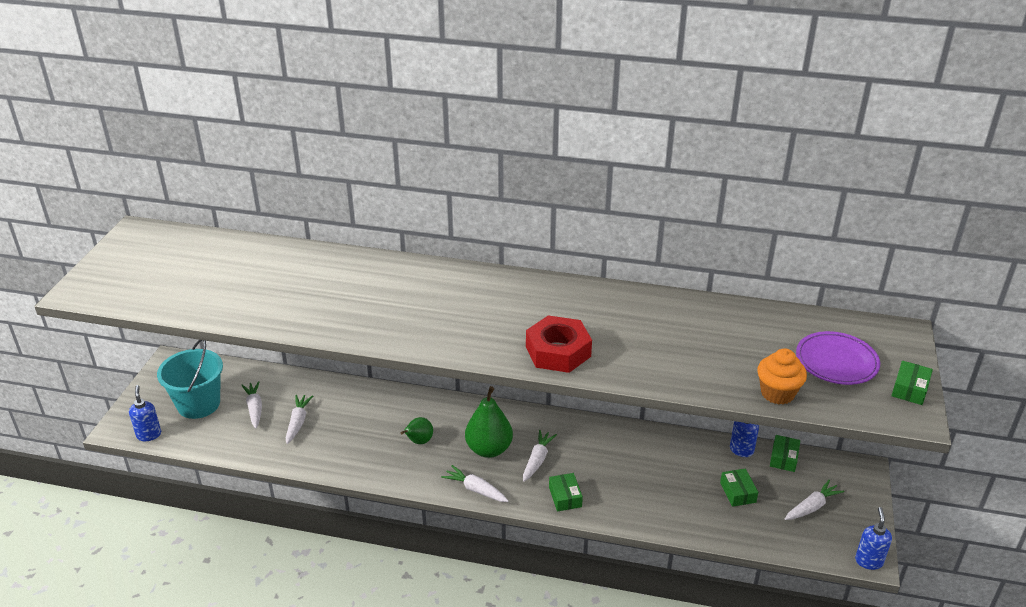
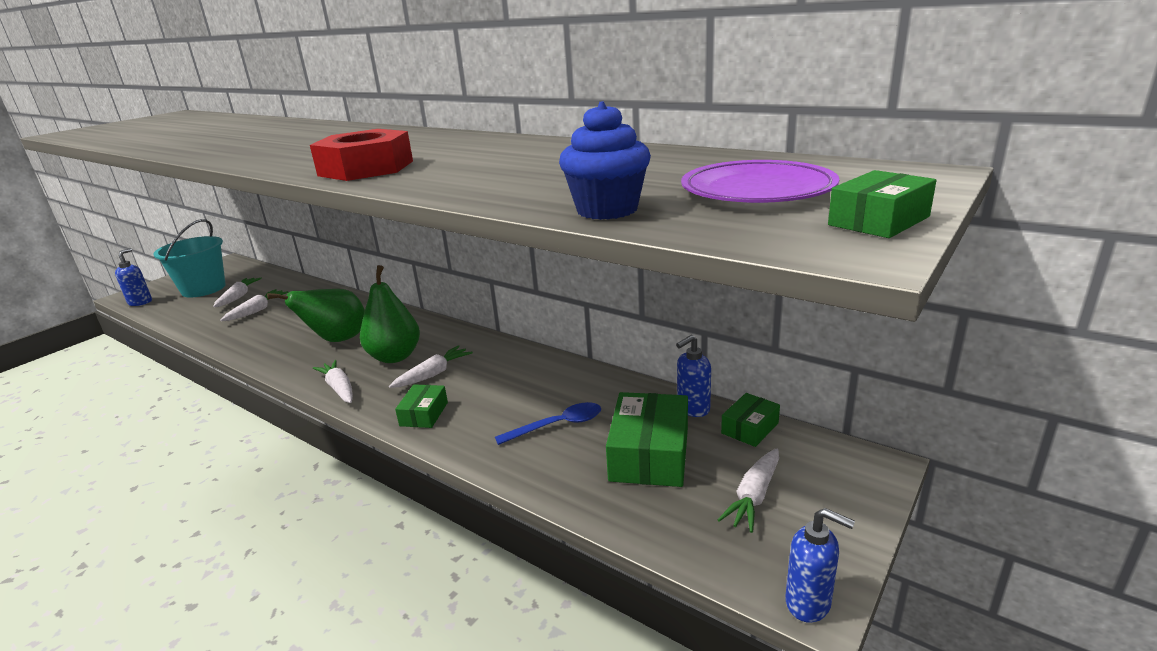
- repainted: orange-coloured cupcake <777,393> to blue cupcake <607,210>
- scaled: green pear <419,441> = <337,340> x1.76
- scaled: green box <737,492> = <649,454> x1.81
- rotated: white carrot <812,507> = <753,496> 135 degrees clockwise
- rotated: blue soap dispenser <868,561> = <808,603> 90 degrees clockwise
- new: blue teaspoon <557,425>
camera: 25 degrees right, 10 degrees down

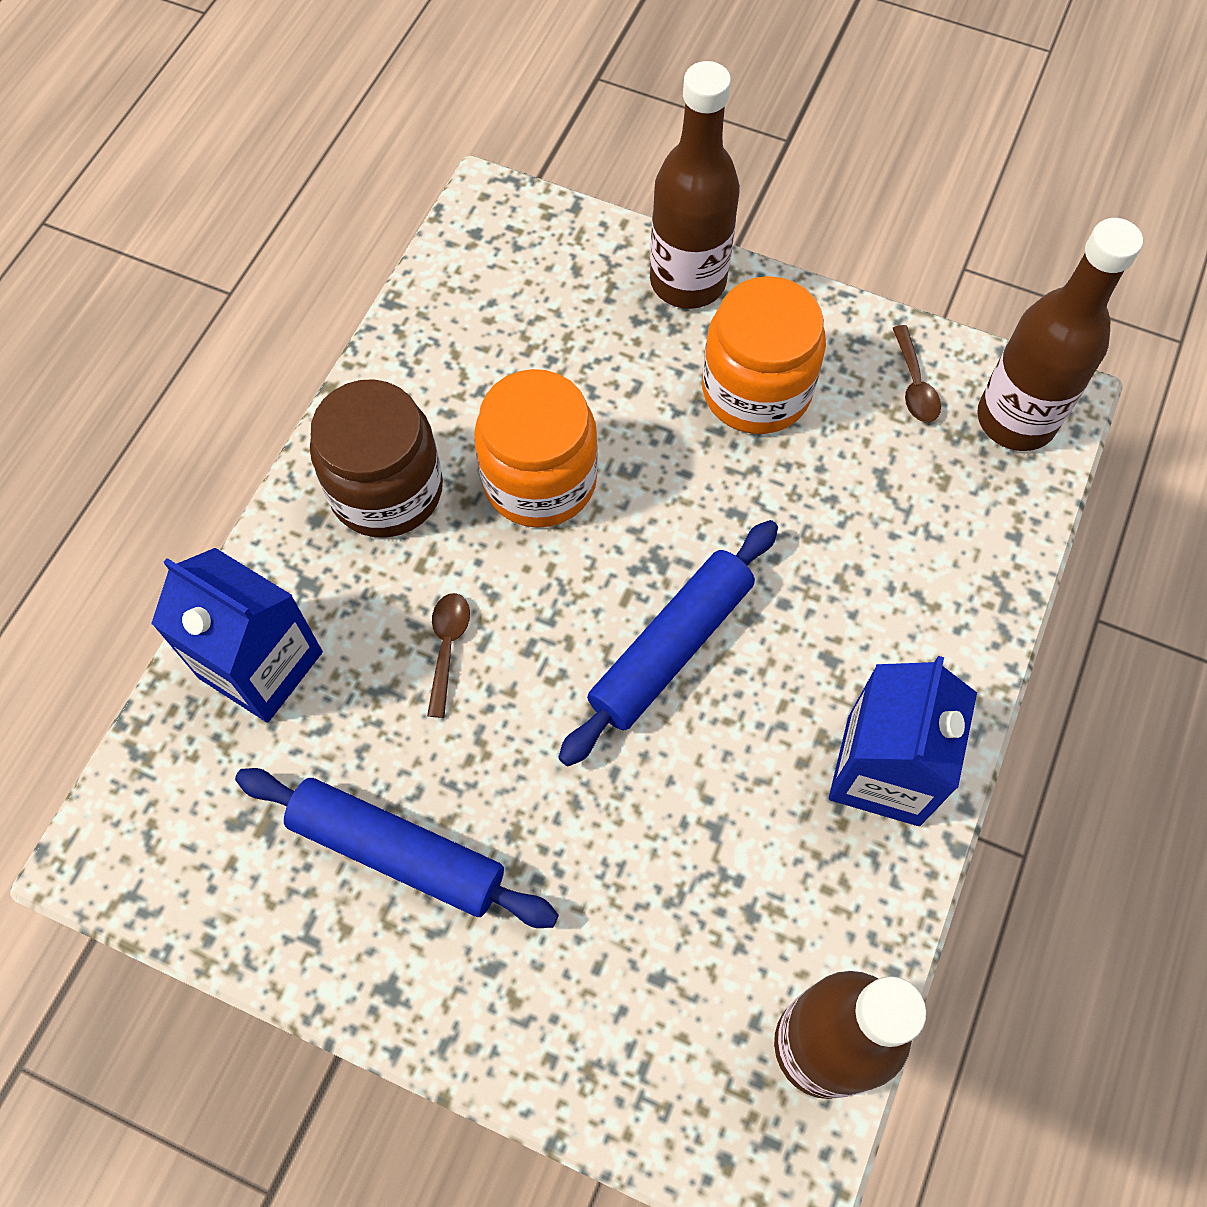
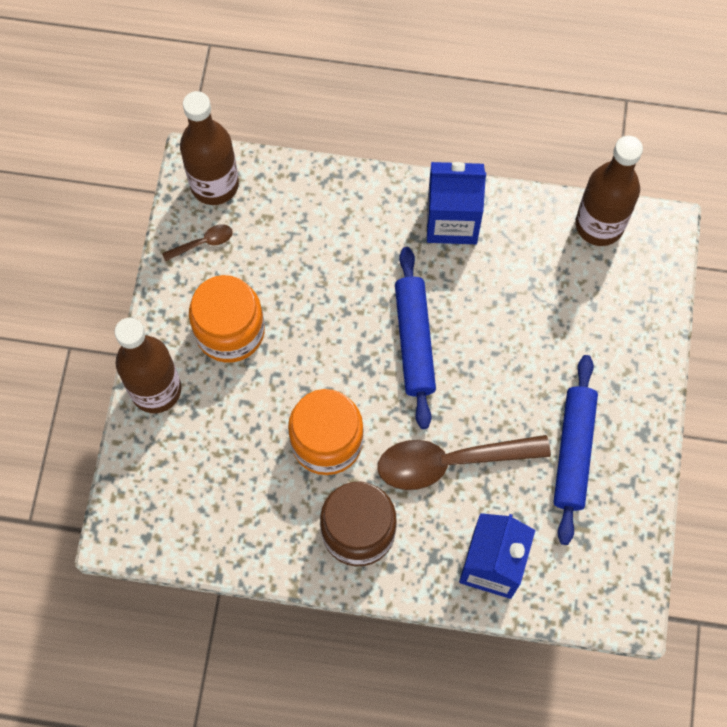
- rotated: blue rolling pin <671,648> = <414,341> 60 degrees clockwise
- scaled: russet teaspoon <447,647> = <450,462> x2.25
camera: 105 degrees left, 5 degrees up

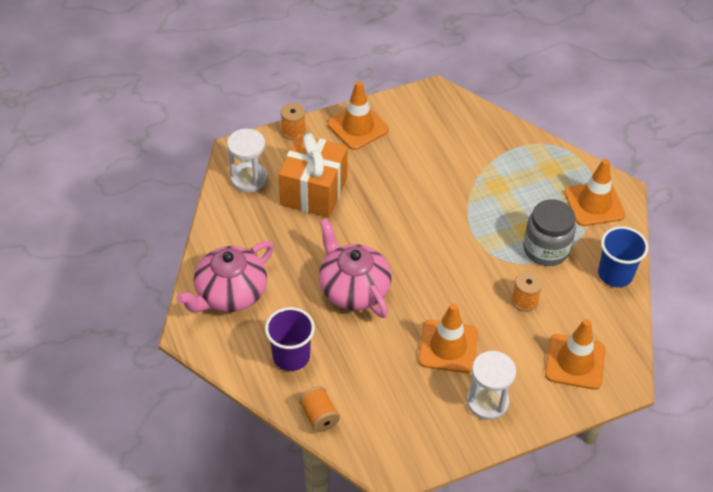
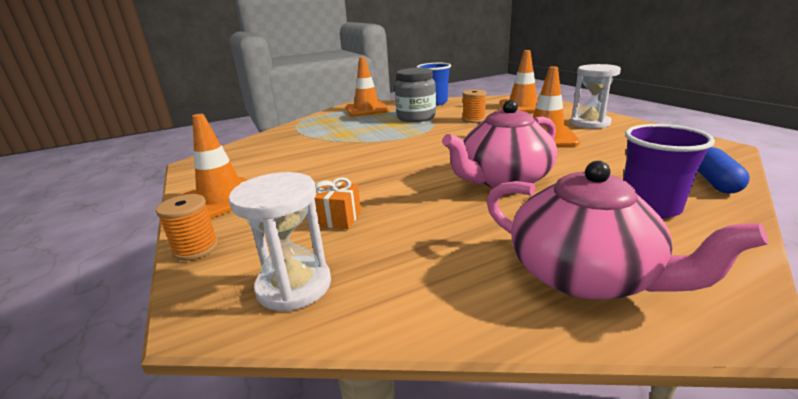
- scaled: orange-coloured present <314,191> = <337,219> x0.44
- swapped: orange-coloured spool <319,416> to blue pill <714,182>
camera: 90 degrees left, 25 degrees down

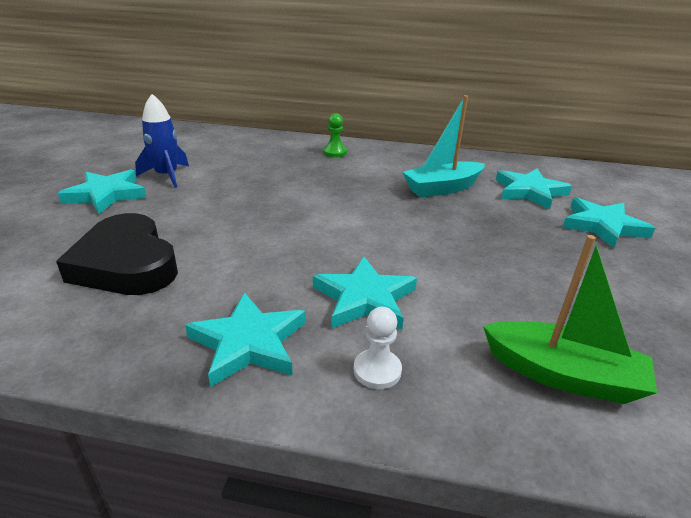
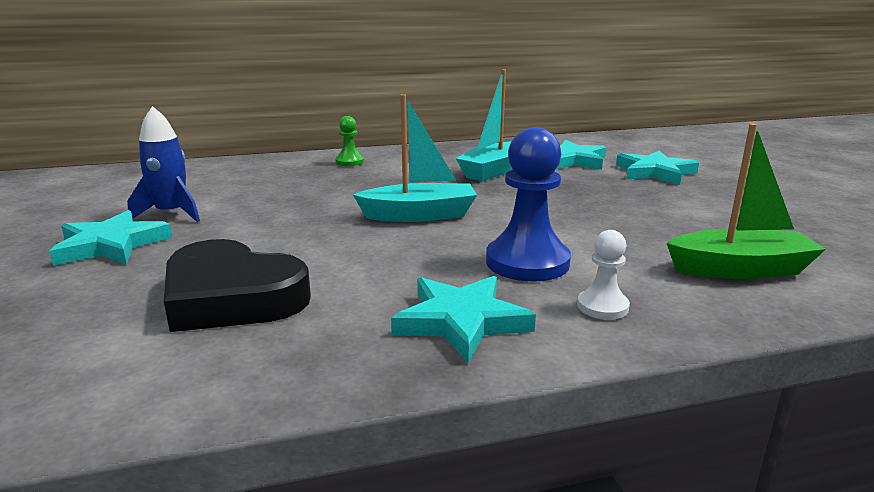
- swapped: teal star <365,299> to blue game pawn <527,262>
- new: teal boat <419,215>
camera: 25 degrees left, 10 degrees down

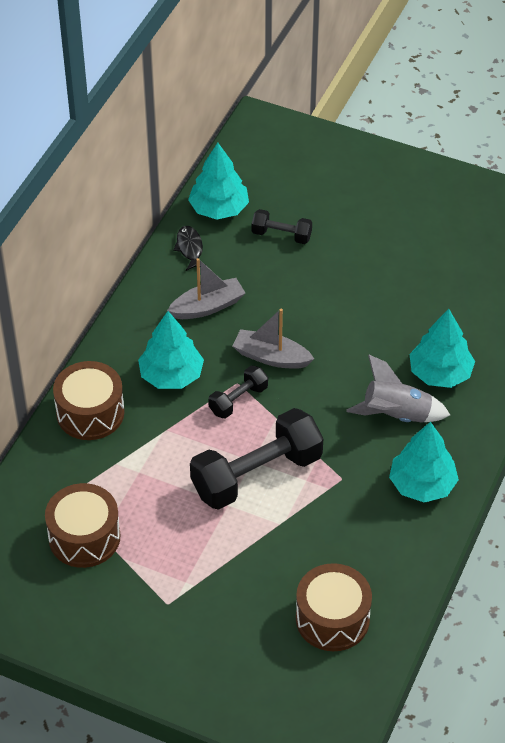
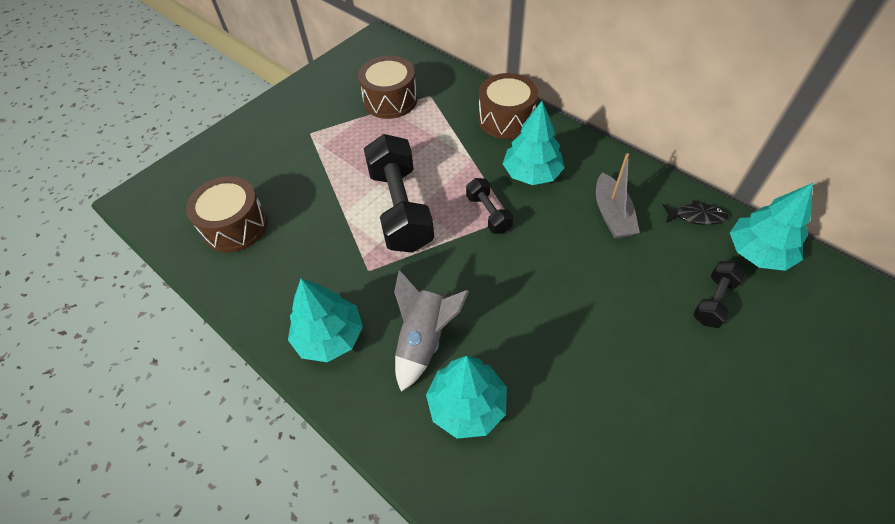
- gone: grey boat <271,357>
camera: 110 degrees right, 5 degrees up

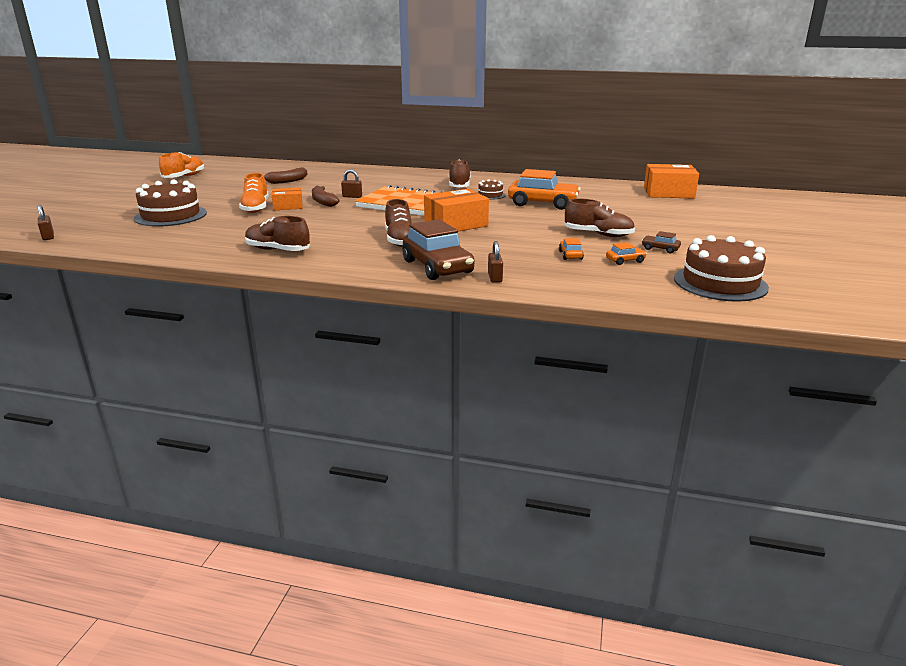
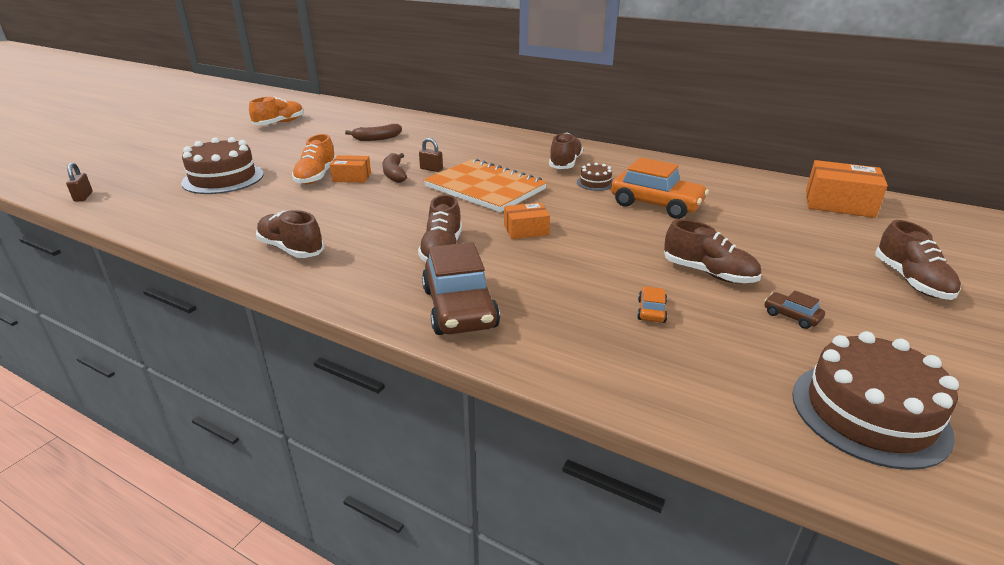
- scaled: orange-coloured box <456,224> = <526,230> x0.59
- gone: russet padlock <495,278>
- gone: orange-coloured car <625,260>
- new: russet lace-up shoe <911,281>
camera: 15 degrees right, 5 degrees up

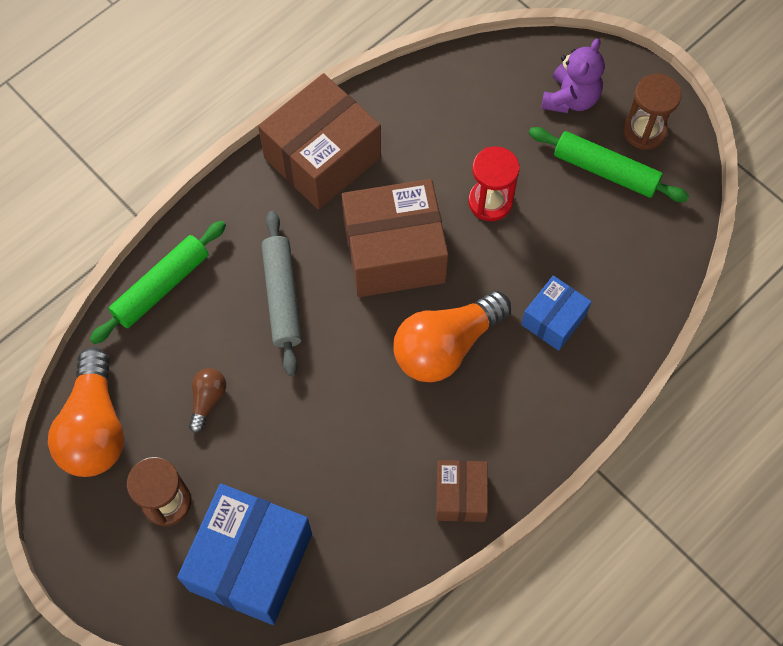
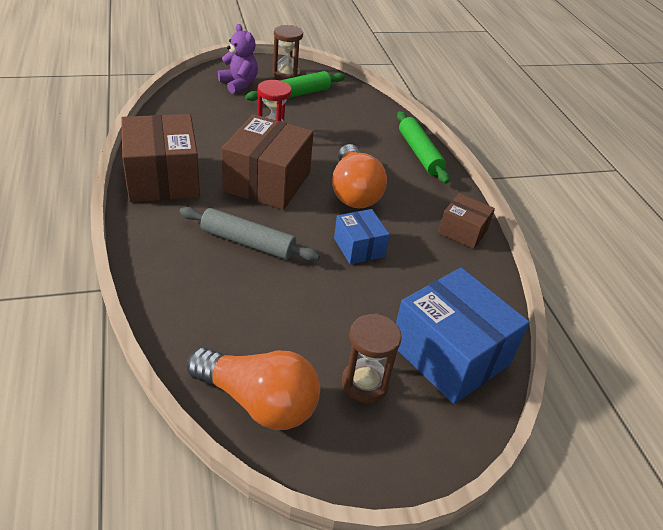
- shifted: green rolling pin <161,286> to <419,153>
- shifted: blue box <553,320> to <359,247>
- gone: russet light bulb <207,400>
camera: 65 degrees left, 25 degrees down

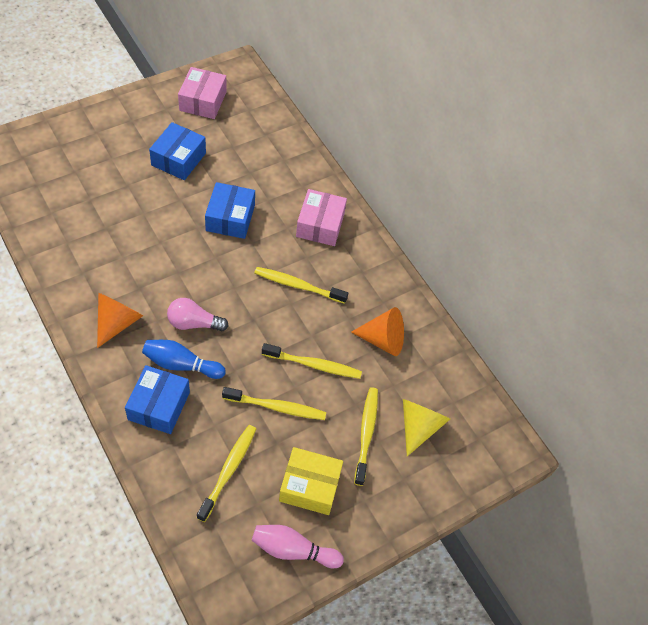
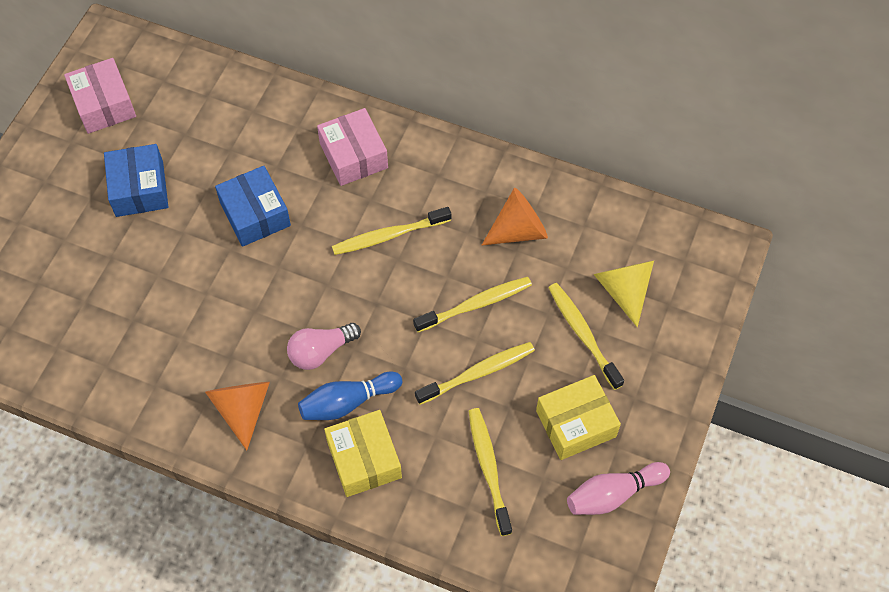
- repainted: blue box <159,406> to yellow box <364,459>
camera: 30 degrees left, 5 degrees up

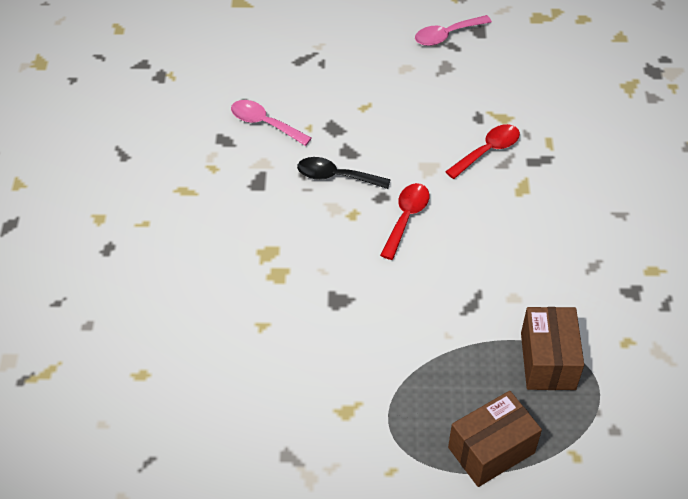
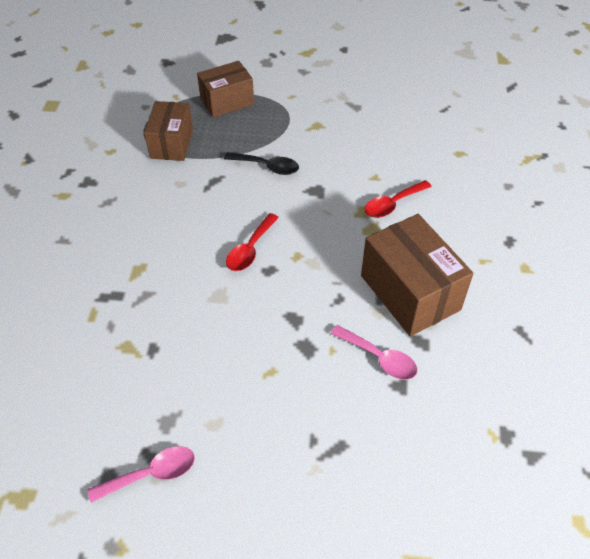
- shifted: red teaspoon <488,151> to <392,204>
- shifted: jet-black teaspoon <336,176> to <267,167>
- new: russet box <410,292>
camera: 175 degrees left, 0 degrees up

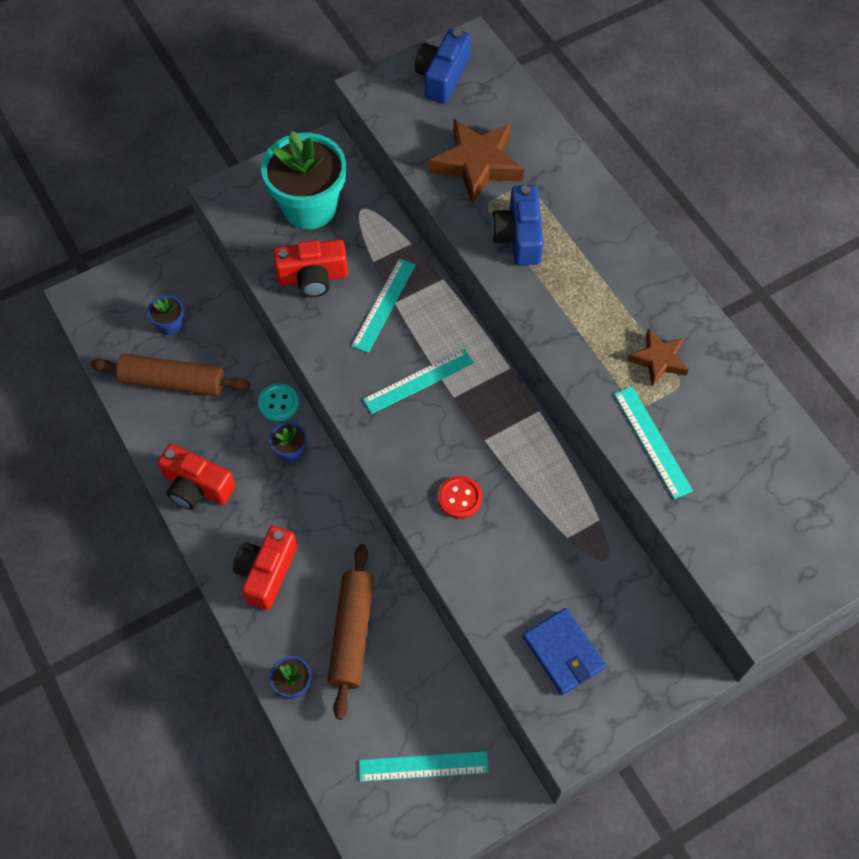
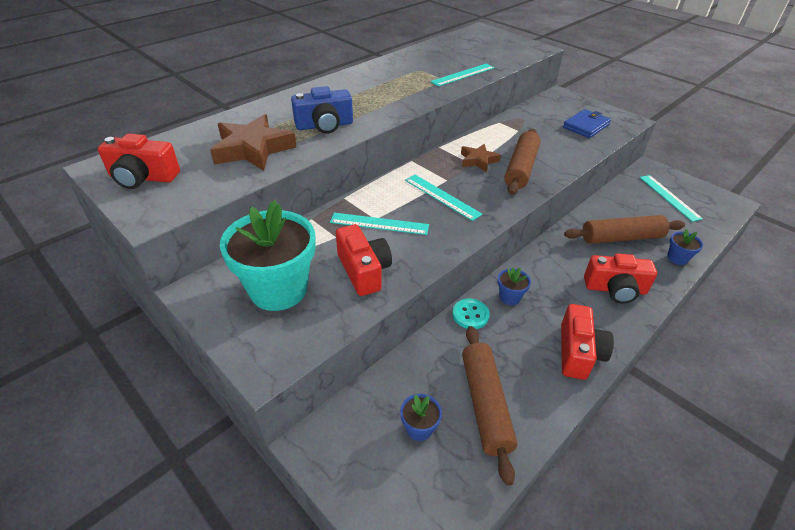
- repainted: blue photo camera <442,77> to red photo camera <143,177>
- shifted: russet star <658,360> to <478,160>
- swapped: red button <459,498> to russet rolling pin <521,168>
camera: 105 degrees left, 20 degrees down

